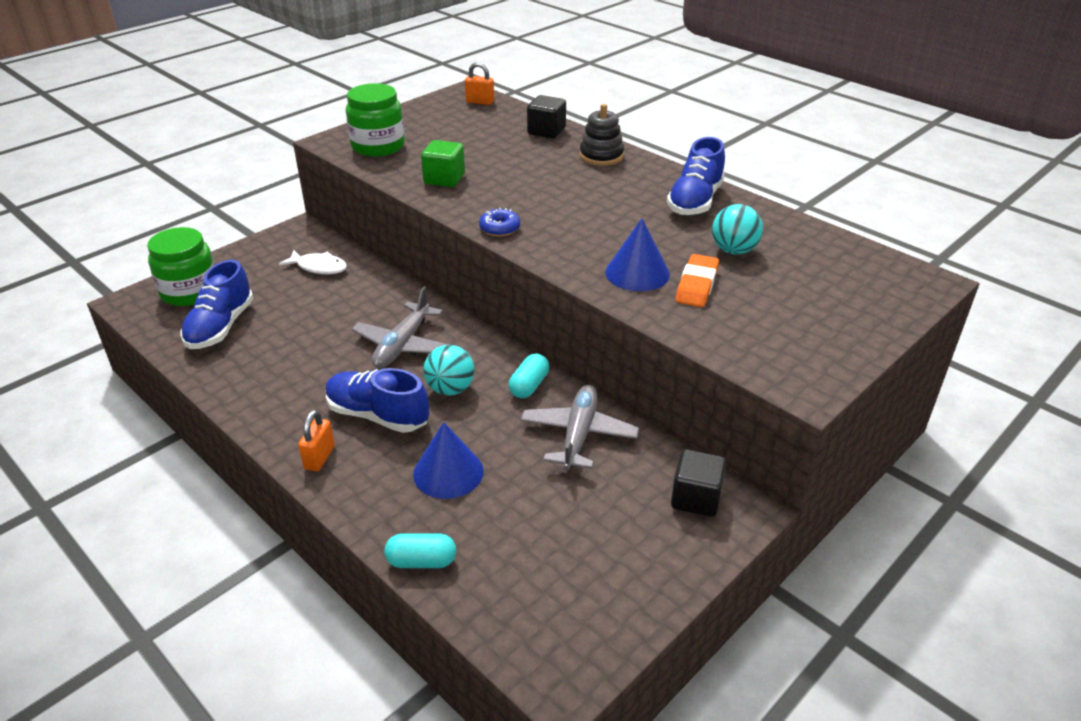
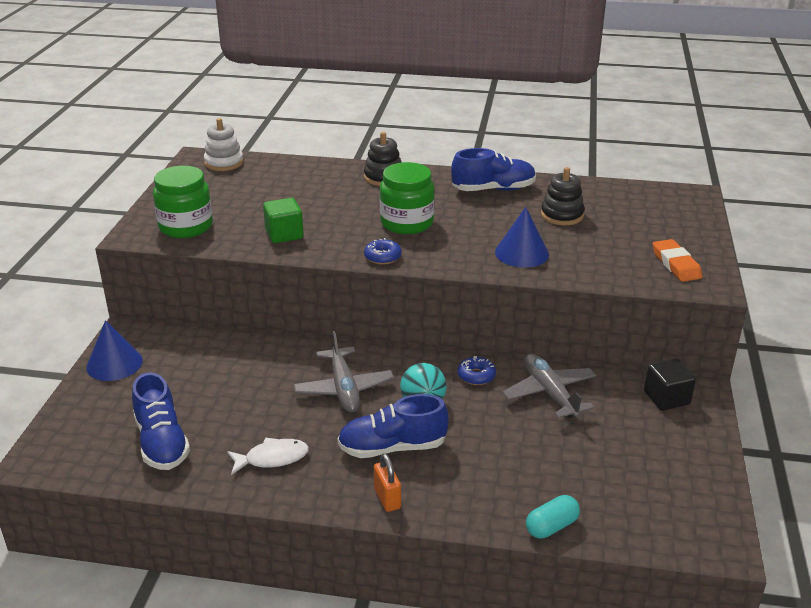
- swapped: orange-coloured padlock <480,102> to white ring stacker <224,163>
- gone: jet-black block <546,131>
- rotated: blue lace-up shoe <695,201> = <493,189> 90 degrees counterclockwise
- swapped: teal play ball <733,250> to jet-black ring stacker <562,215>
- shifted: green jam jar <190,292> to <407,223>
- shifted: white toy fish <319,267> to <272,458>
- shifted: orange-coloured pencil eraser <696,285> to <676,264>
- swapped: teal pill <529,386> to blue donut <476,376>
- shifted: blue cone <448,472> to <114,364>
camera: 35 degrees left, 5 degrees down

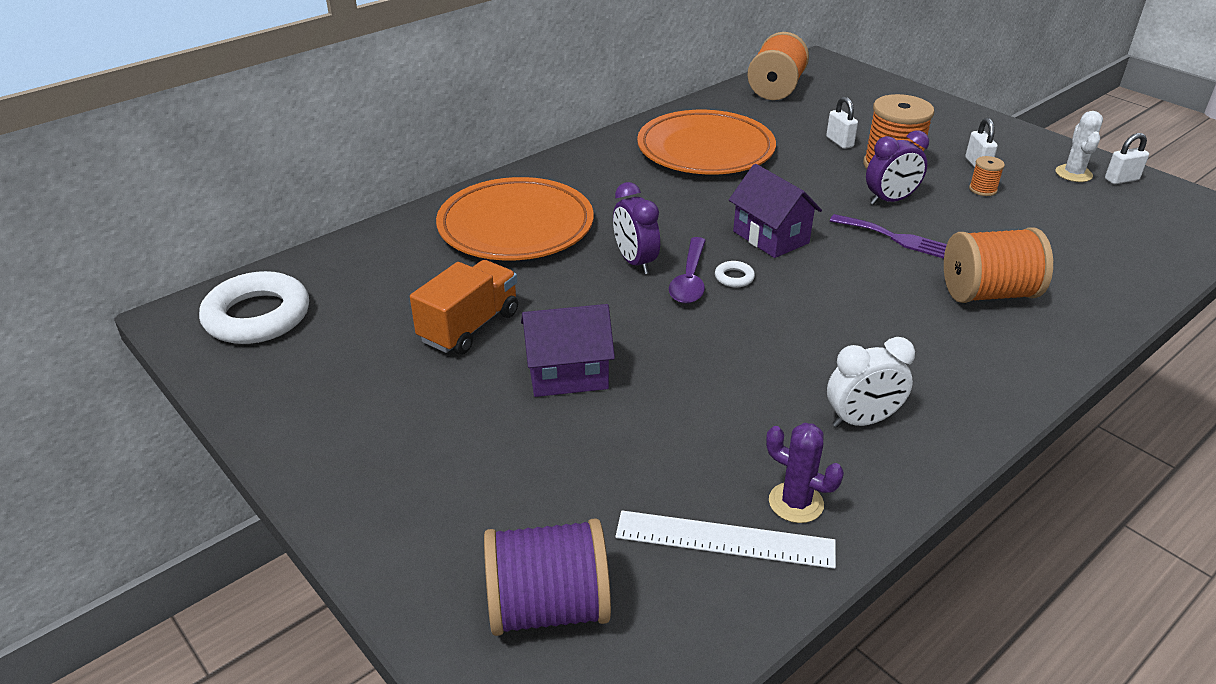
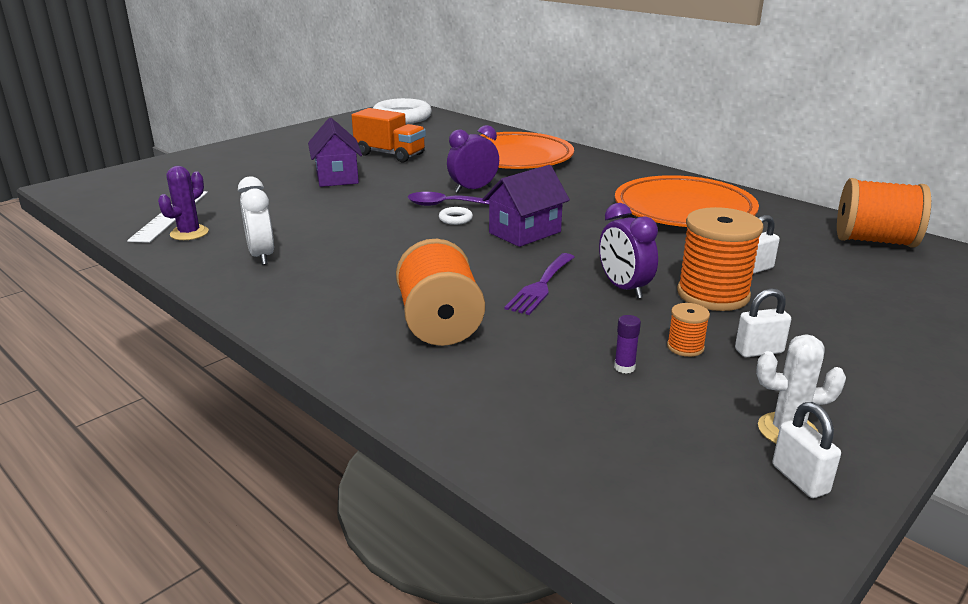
- gone: violet spool <548,607>
- new: violet stick of glue <624,367>
camera: 85 degrees right, 10 degrees down

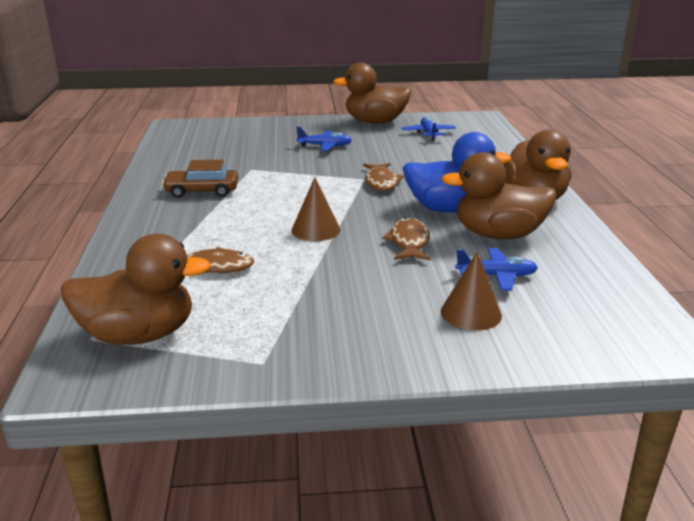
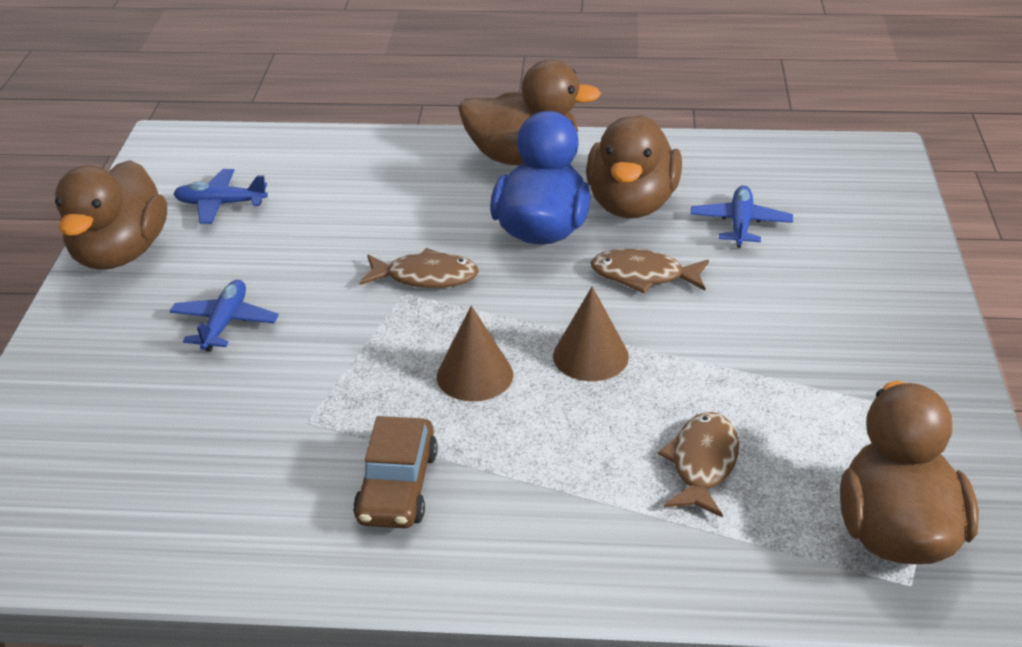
- shifted: russet cone <471,313> to <475,375>
camera: 80 degrees left, 10 degrees up

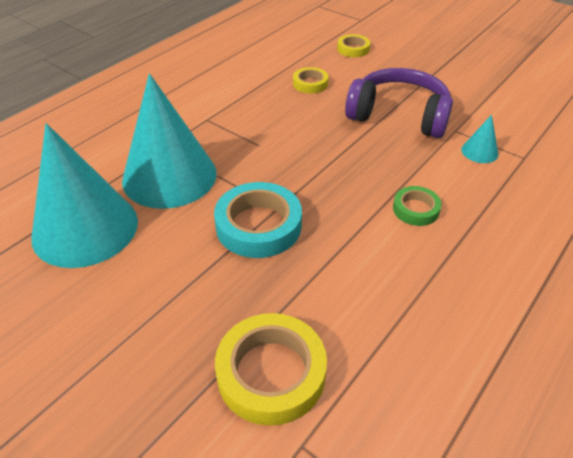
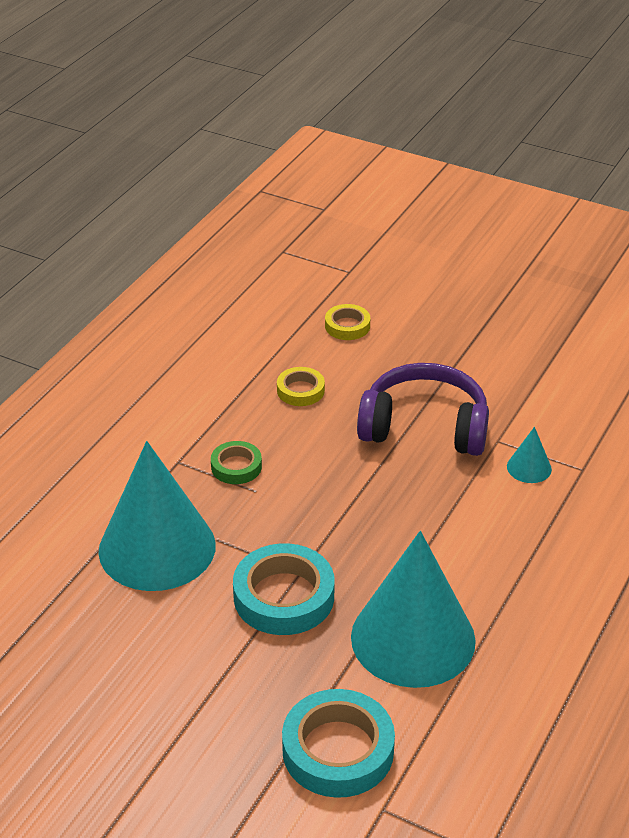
- shifted: teal cone <85,228> to <413,638>
- shifted: green tape <416,209> to <236,467>
- repainted: yellow tape <271,373> to teal tape <338,750>
camera: 10 degrees left, 5 degrees down

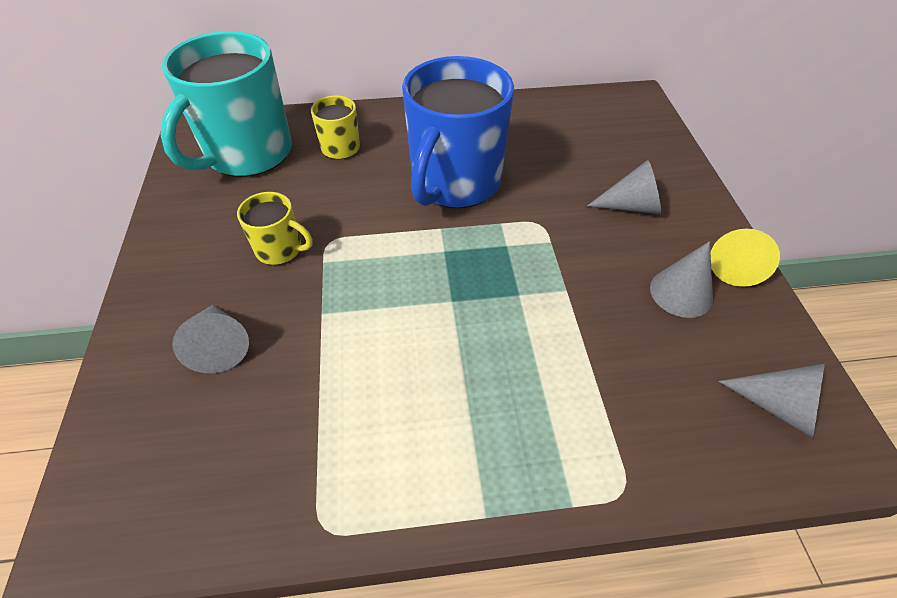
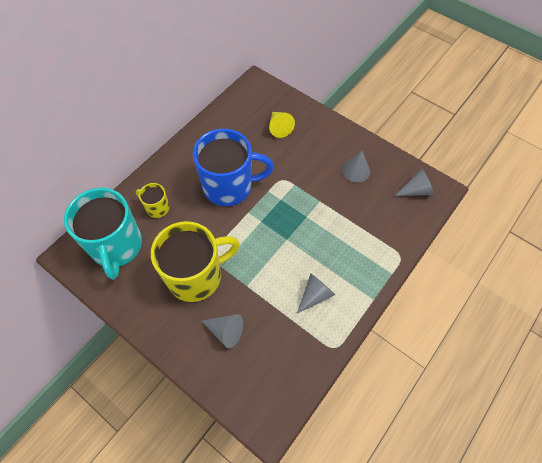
- rotated: blue tea mug <454,183> = <229,186> 75 degrees counterclockwise
- shifted: grey cone <631,206> to <315,295>
- scaled: yellow tea mug <280,249> = <196,276> x2.16
- shifted: yellow cone <734,265> to <279,127>
camera: 45 degrees left, 10 degrees up

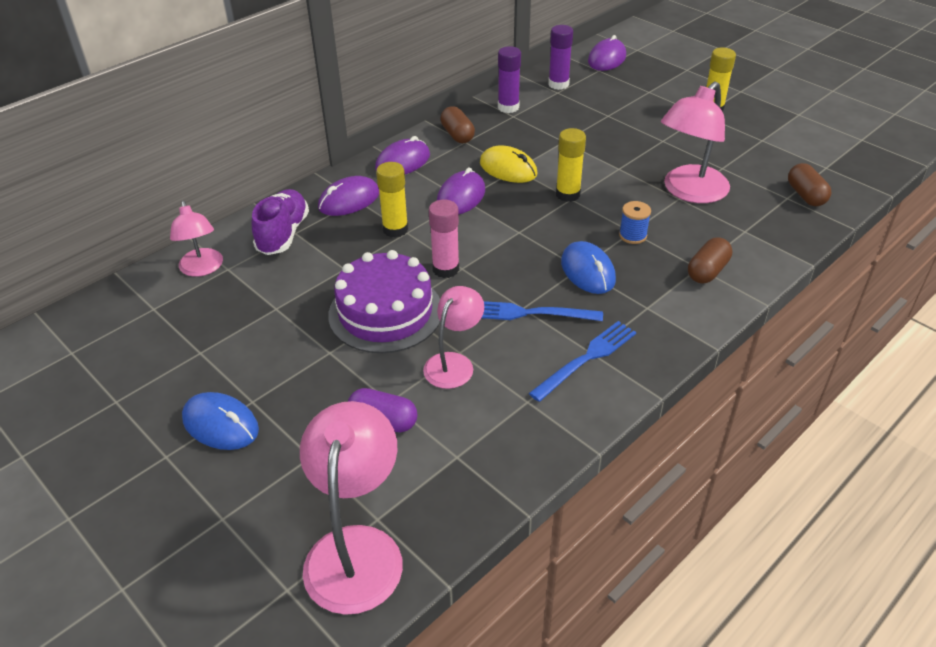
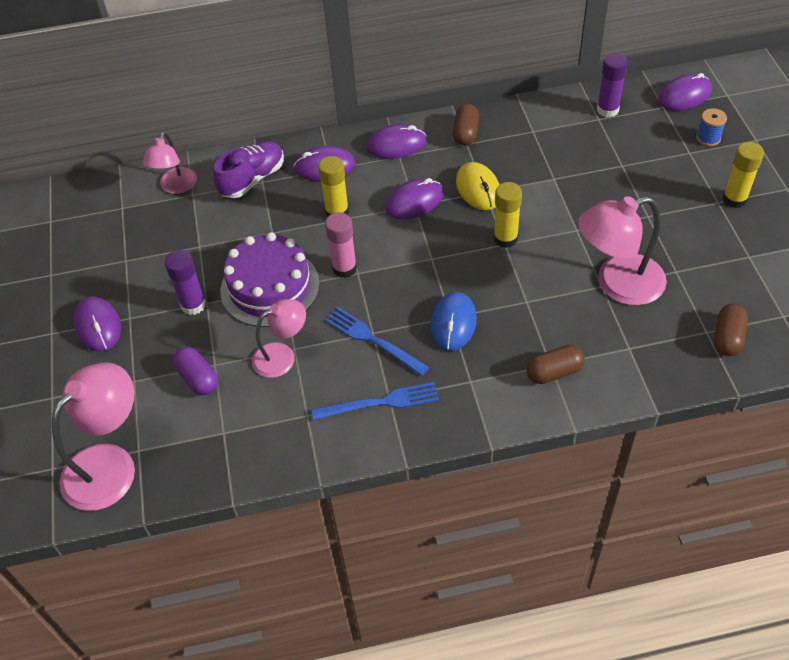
- shifted: violet stick of glue <508,107> to <193,305>
- shifted: blue spool <632,235> to <708,138>
- repainted: blue PC mouse <221,424> to violet PC mouse <98,326>
camera: 35 degrees right, 10 degrees up

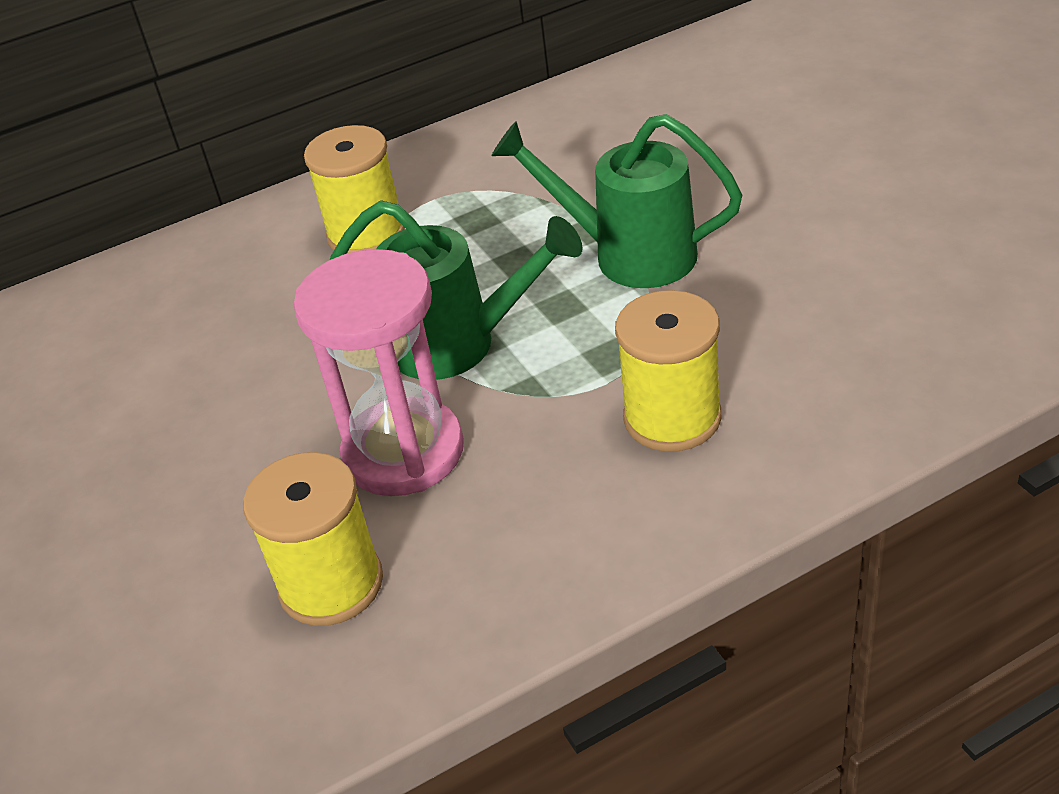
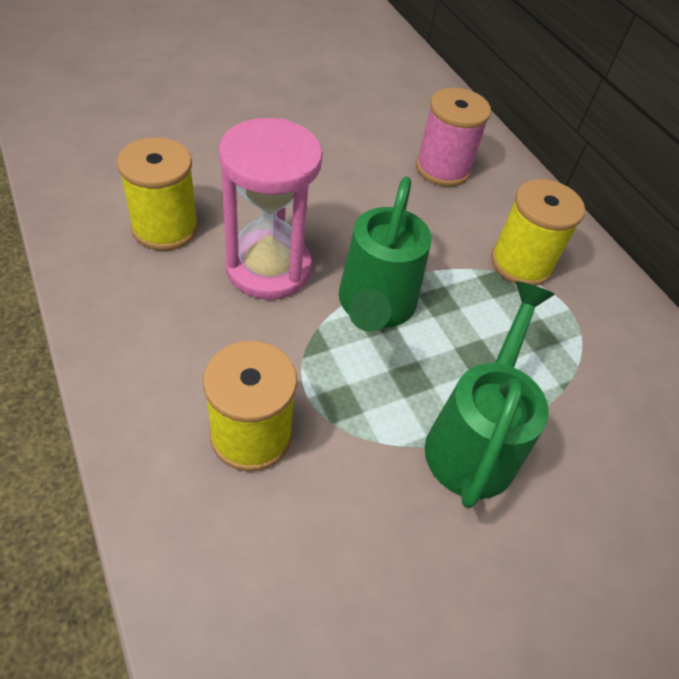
- new: rosy spool <442,168>
camera: 80 degrees right, 10 degrees up

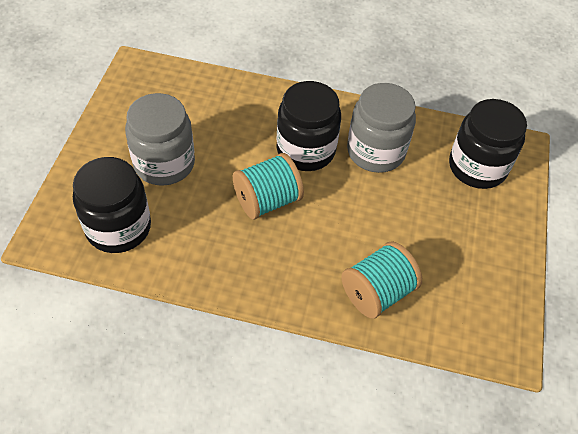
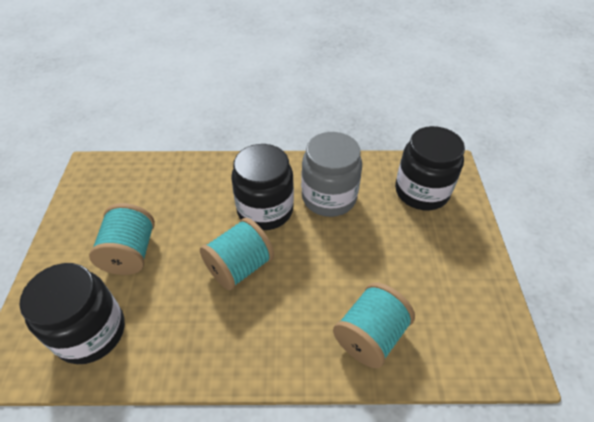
- swapped: grey jam jar <164,163> to teal spool <130,253>
camera: 10 degrees left, 5 degrees down

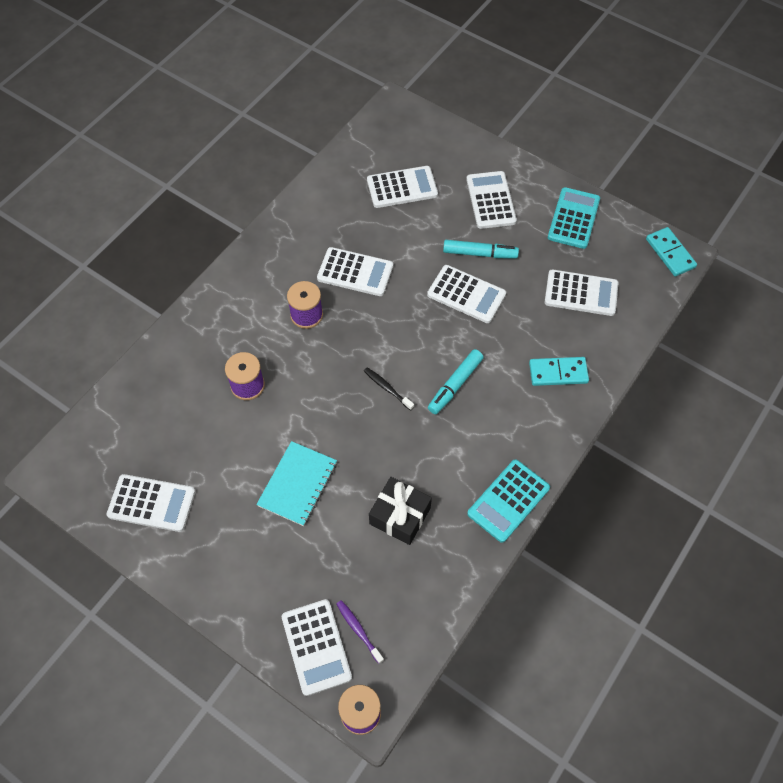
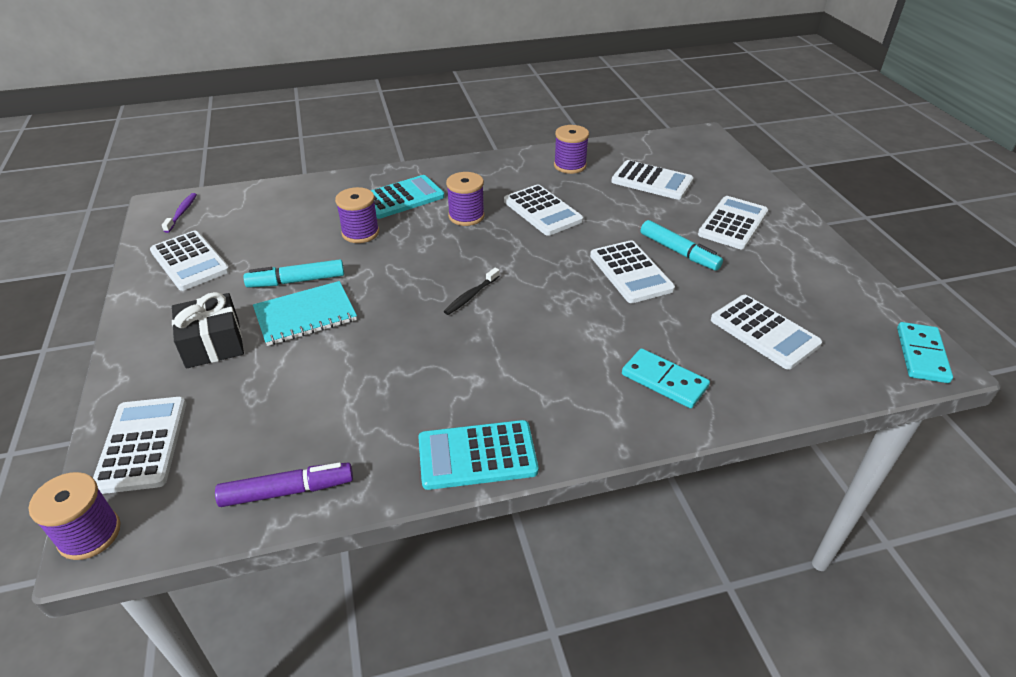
- shifted: teal calculator <573,218> to <402,198>
- shifted: teal marker pen <455,385> to <296,281>
- rotated: jet-black tooth brush <387,388> = <471,296> 135 degrees counterclockwise
- shifted: jet-black present <400,516> to <213,343>
- rotated: white calculator <316,647> = <142,444> 150 degrees clockwise
- shifted: violet tooth brush <358,630> to <182,213>
- new: violet spool <570,166>
- new: violet marker pen <287,491>
camera: 40 degrees right, 20 degrees down

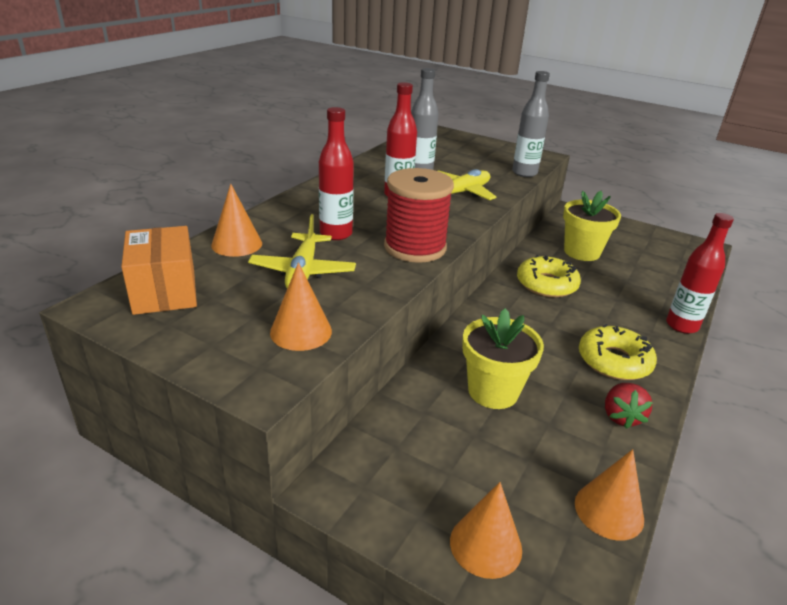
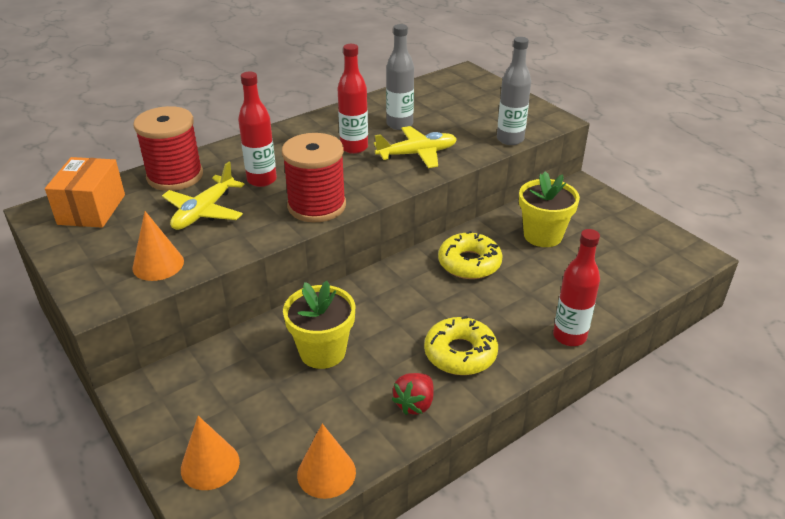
- swapped: orange-coloured cone <237,244> to red spool <175,176>
camera: 25 degrees right, 5 degrees up

